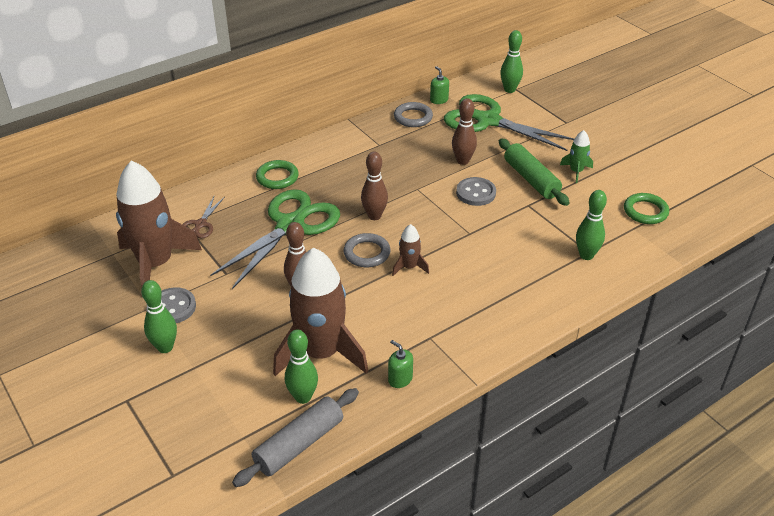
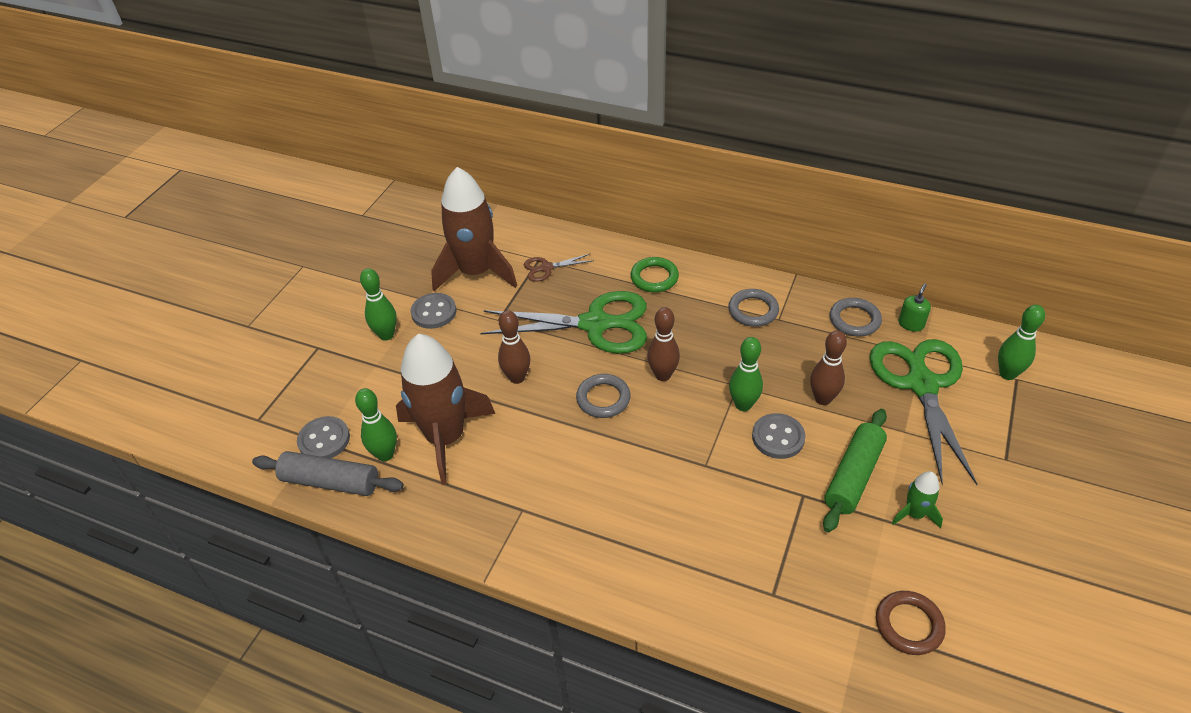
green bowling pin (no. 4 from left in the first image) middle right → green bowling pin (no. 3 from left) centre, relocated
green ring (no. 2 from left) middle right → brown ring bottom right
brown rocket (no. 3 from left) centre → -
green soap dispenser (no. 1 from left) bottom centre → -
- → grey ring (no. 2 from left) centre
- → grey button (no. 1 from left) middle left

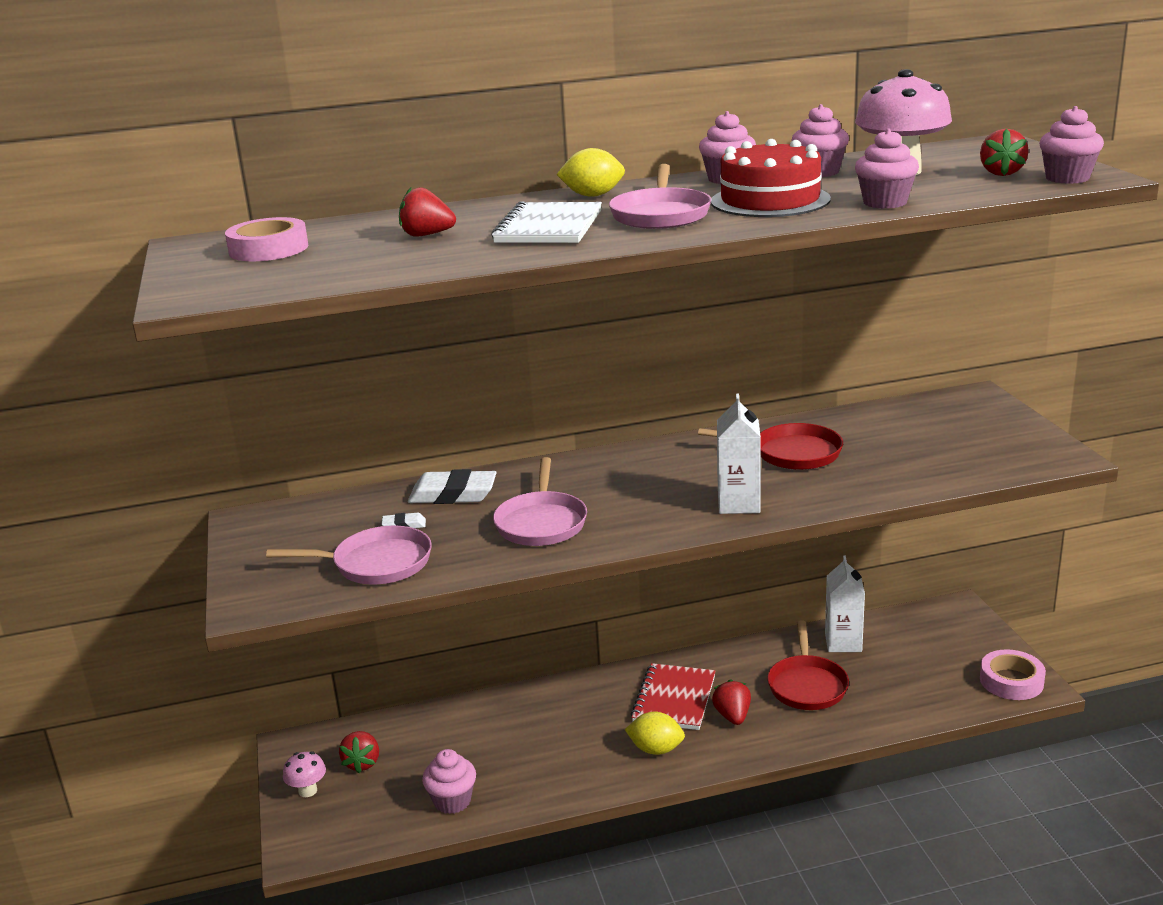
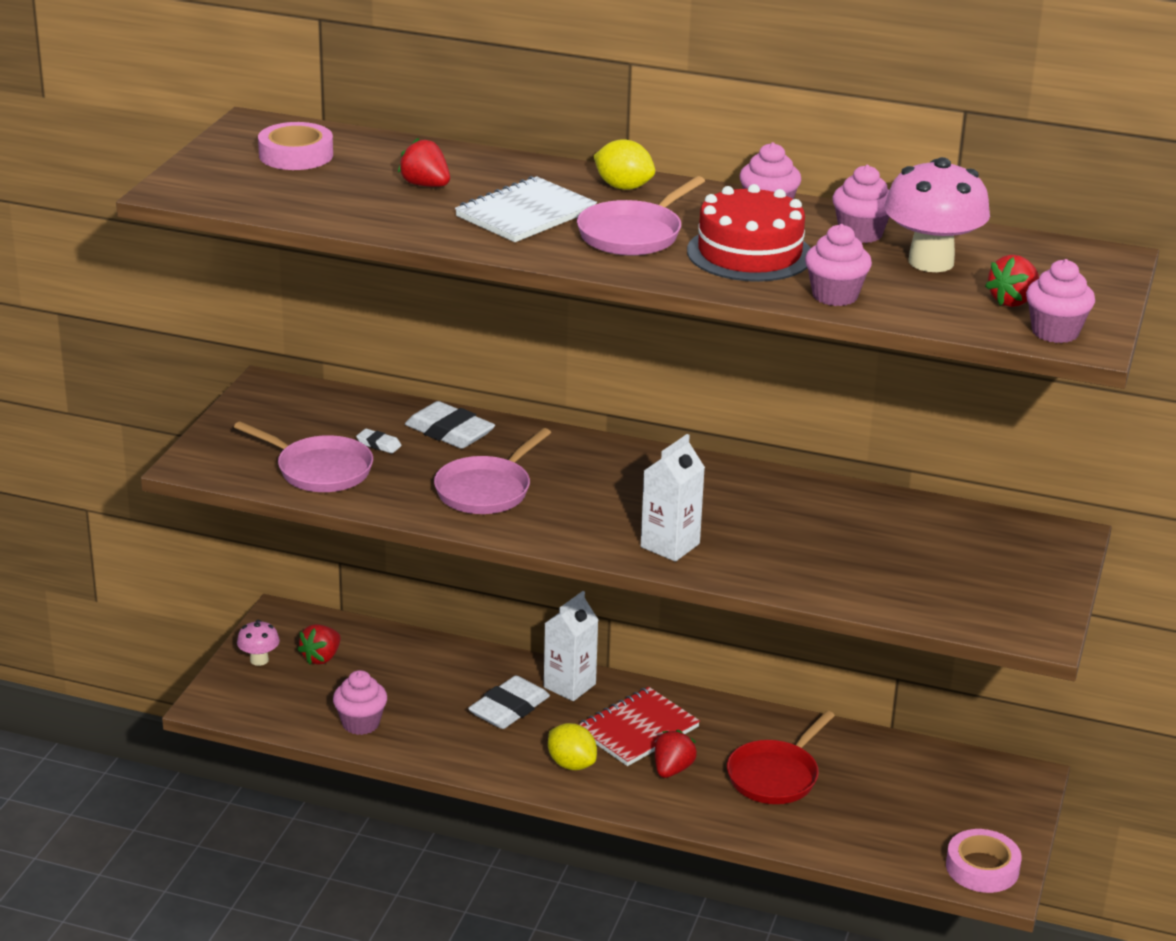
red pan (no. 1 from left) centre → -
white carton (no. 2 from left in the first image) middle right → white carton (no. 1 from left) bottom centre, relocated
- → white eraser (no. 3 from left) bottom centre

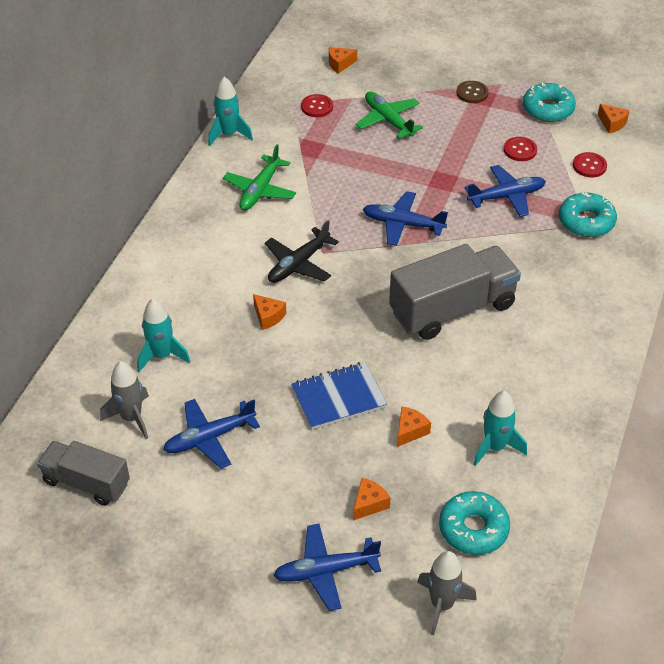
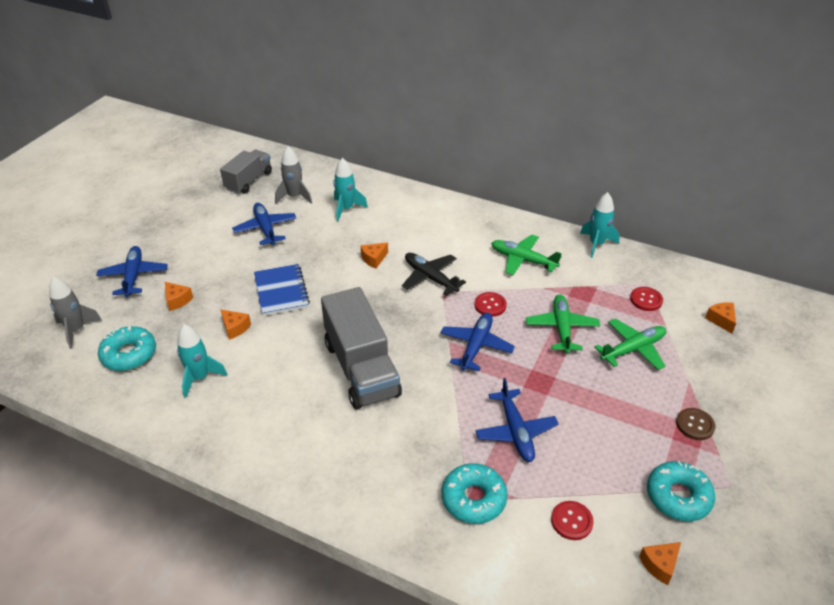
red button (no. 2 from left in the first image) top right → red button (no. 1 from left) centre, relocated
- → green plane (no. 2 from left) middle right

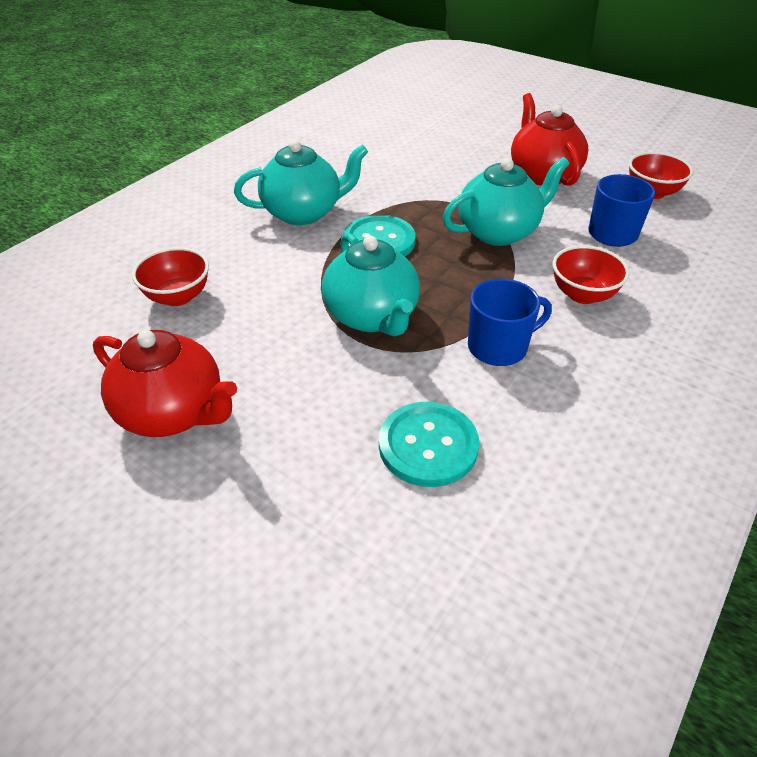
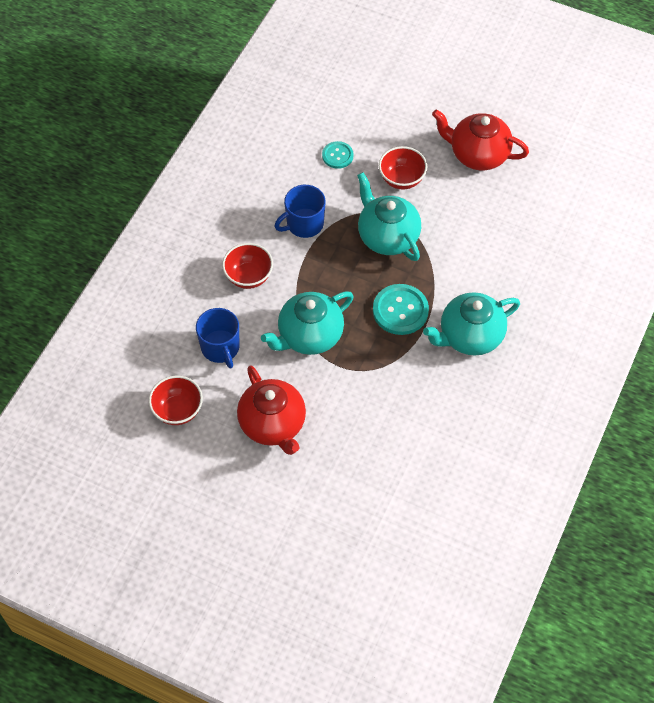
red bowl (no. 1 from left in the first image) middle left → red bowl (no. 3 from left) top centre, relocated
turquoise button (no. 2 from left in the first image) centre → turquoise button (no. 1 from left) top centre, x0.60

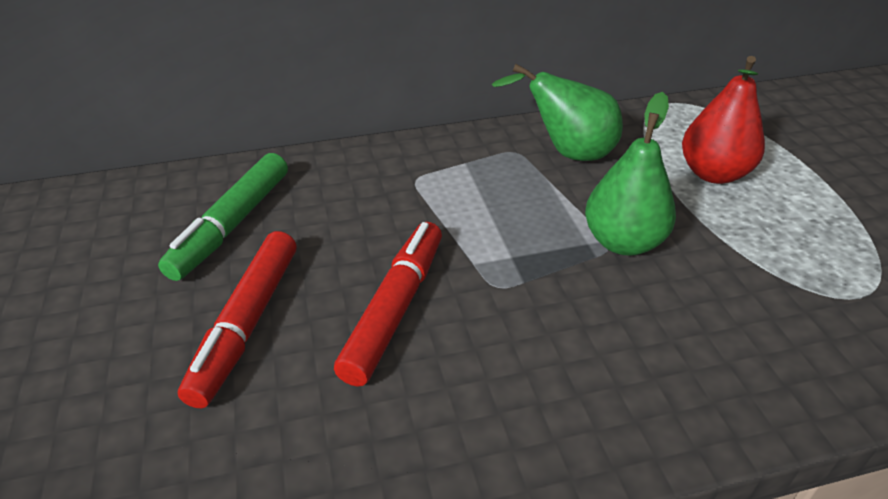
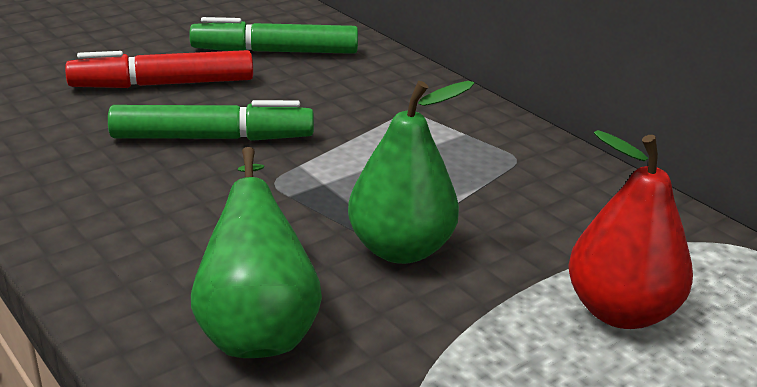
green pear (no. 1 from left) top centre → green pear (no. 1 from left) centre, relocated
red marker (no. 2 from left) centre → green marker (no. 1 from left) top left

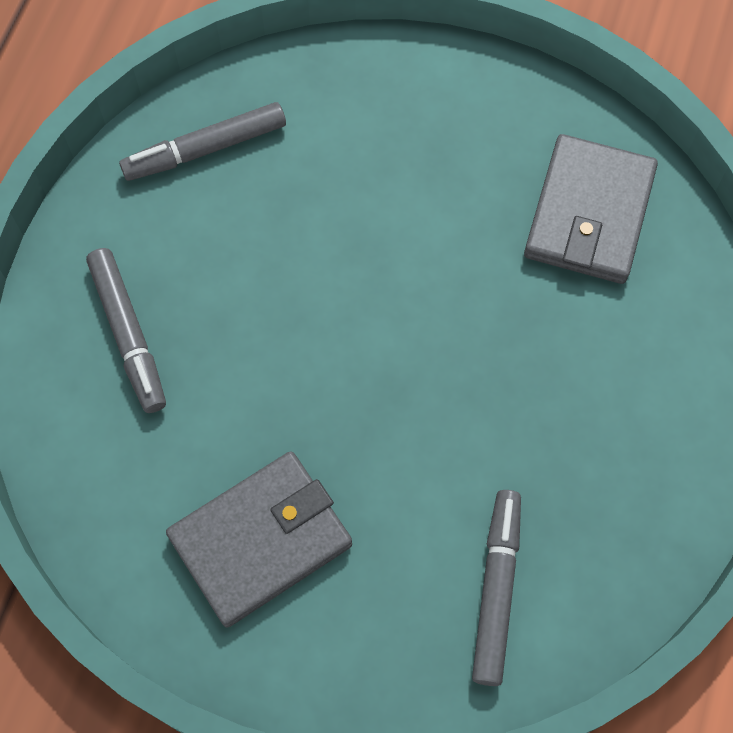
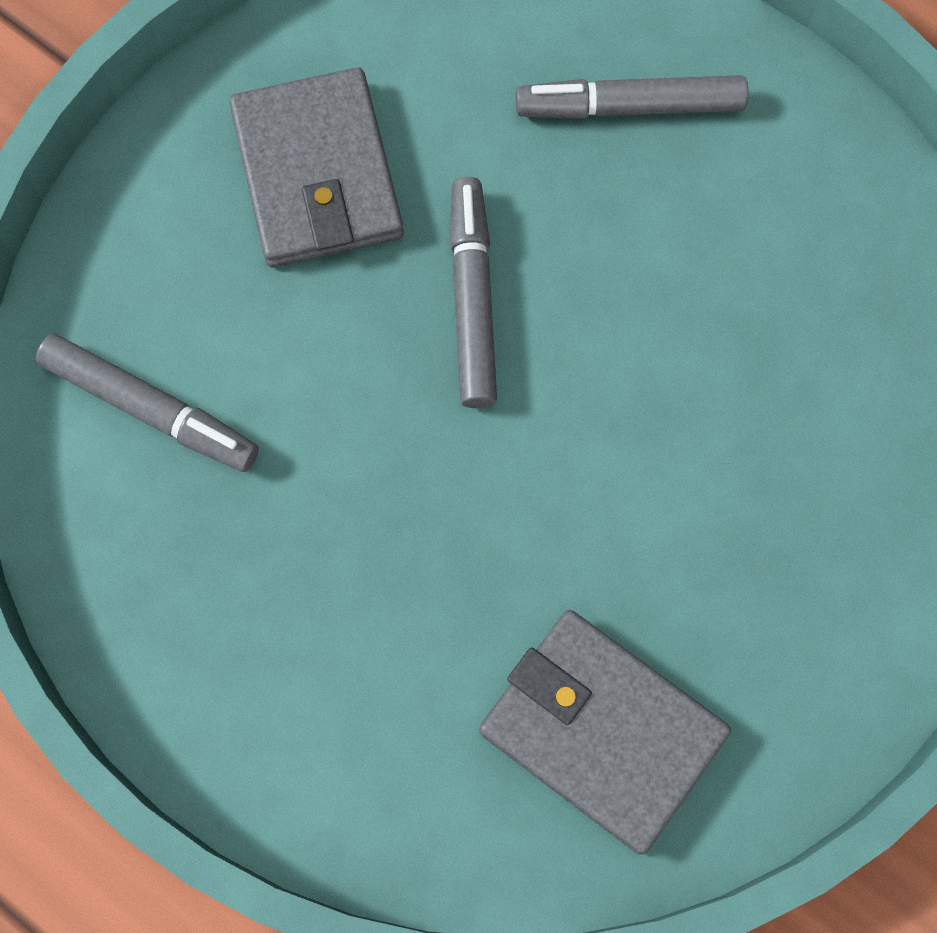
grey marker (no. 2 from left) top left → grey marker (no. 2 from left) top centre, relocated

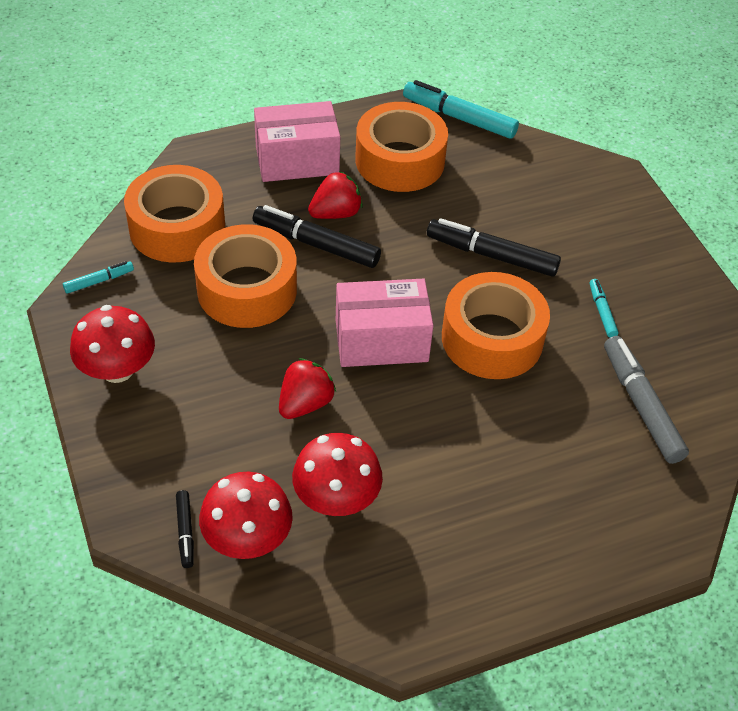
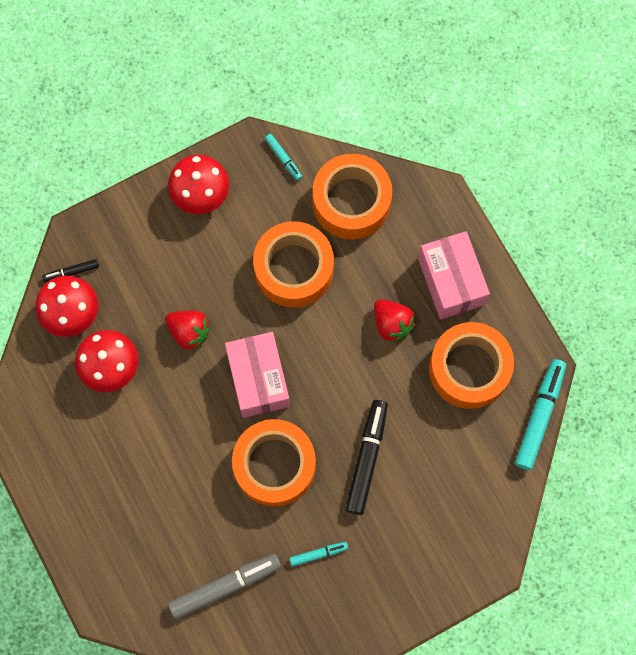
black marker (no. 2 from left) top centre → -

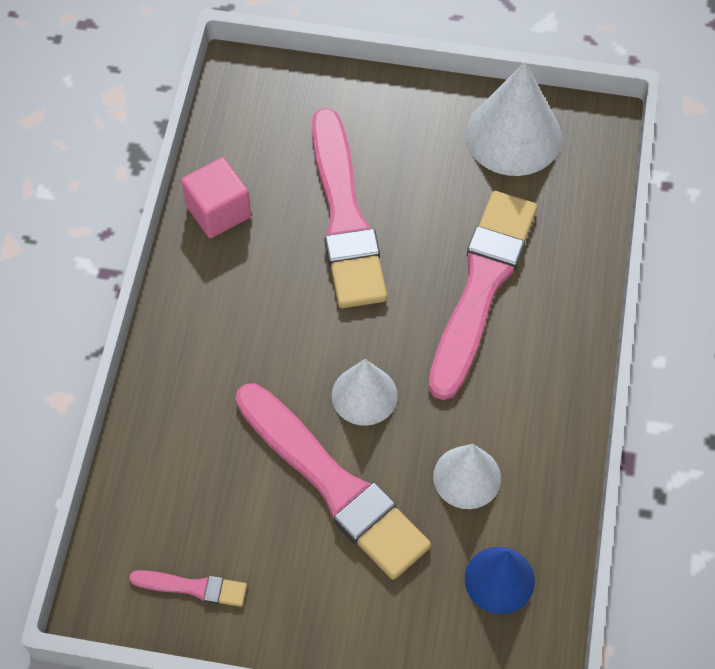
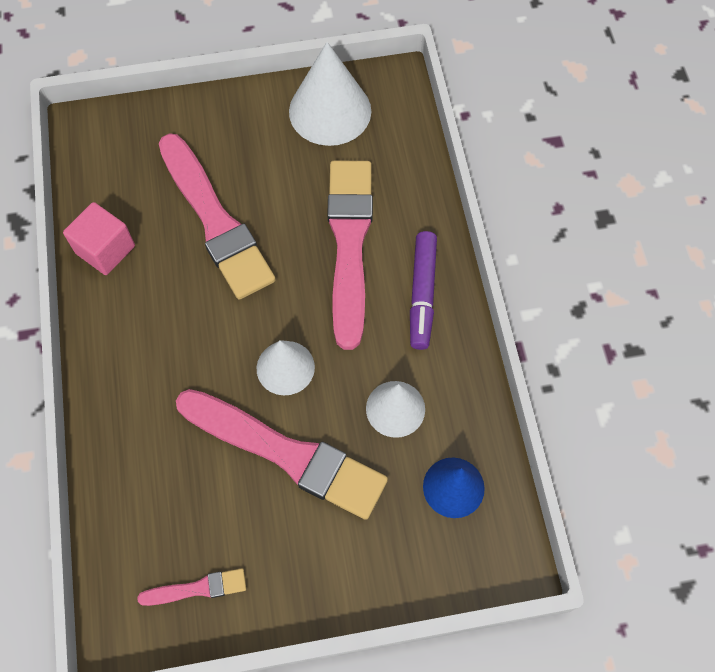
- → purple marker centre

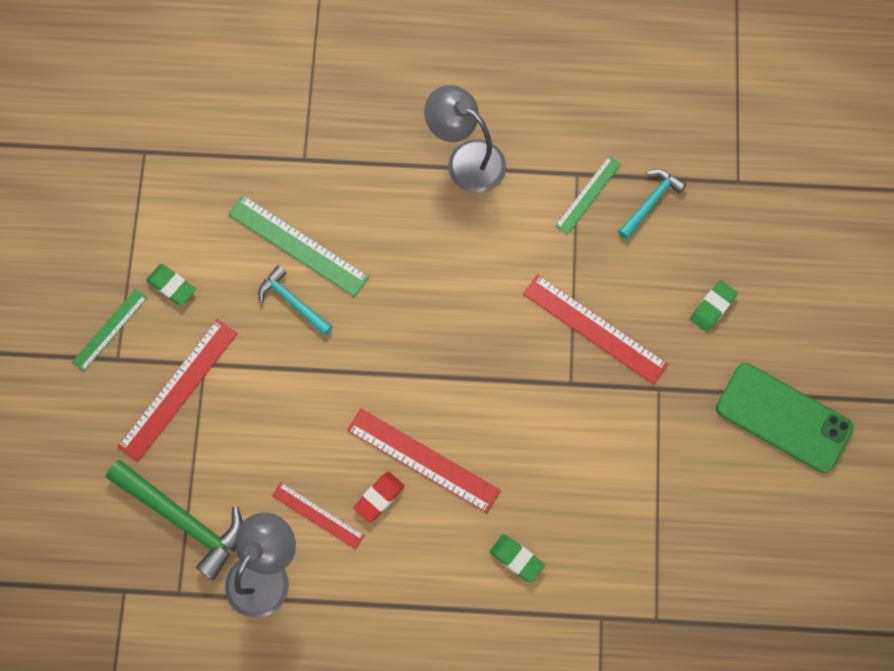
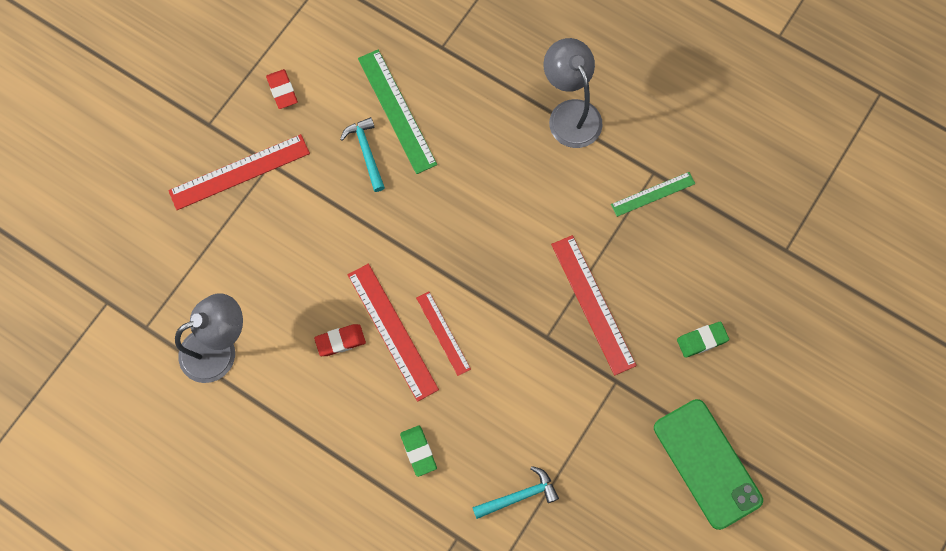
turquoise hammer (no. 2 from left) top right → turquoise hammer (no. 2 from left) bottom centre, relocated
green eraser (no. 1 from left) middle left → red eraser (no. 1 from left) top left
green ruler (no. 1 from left) middle left → -
green hammer bottom left → -
red ruler (no. 2 from left in the first image) bottom centre → red ruler (no. 3 from left) centre, relocated

